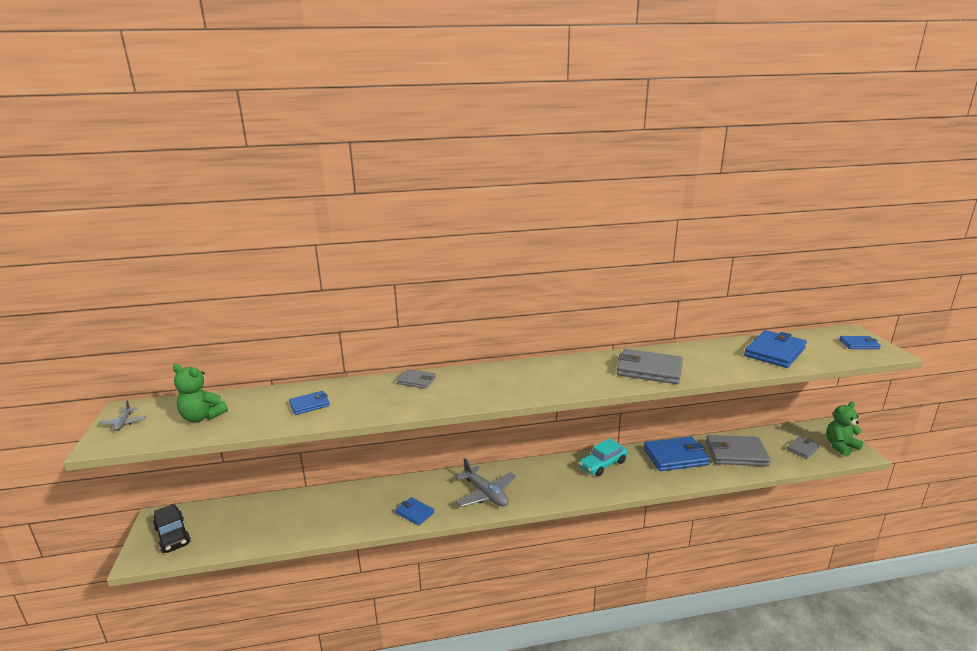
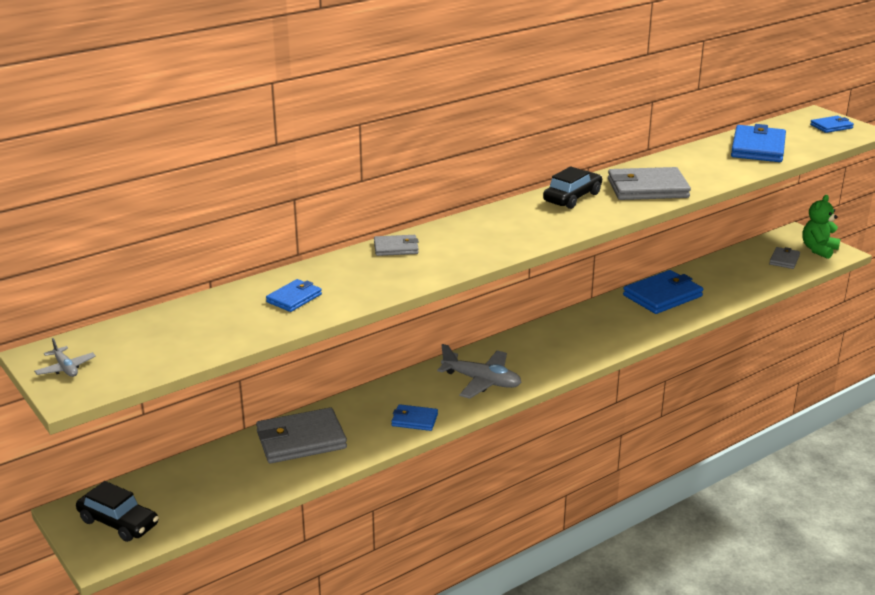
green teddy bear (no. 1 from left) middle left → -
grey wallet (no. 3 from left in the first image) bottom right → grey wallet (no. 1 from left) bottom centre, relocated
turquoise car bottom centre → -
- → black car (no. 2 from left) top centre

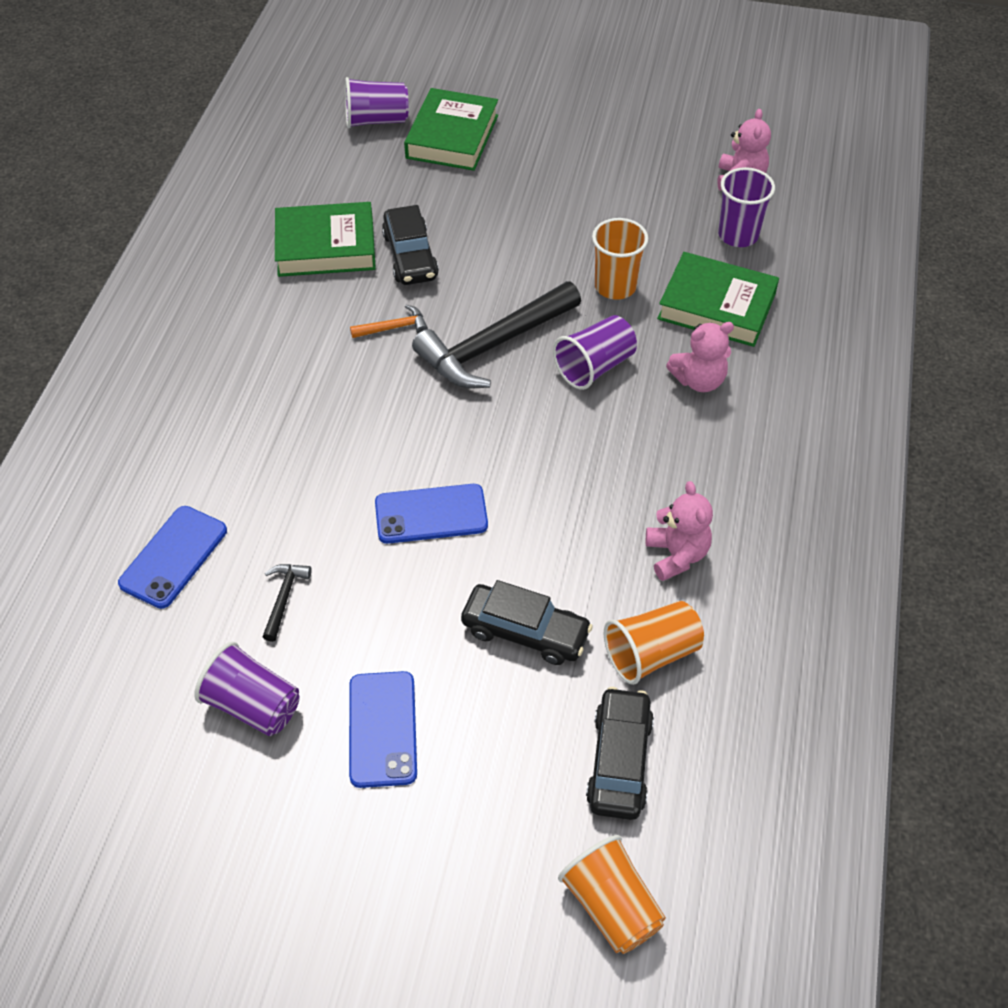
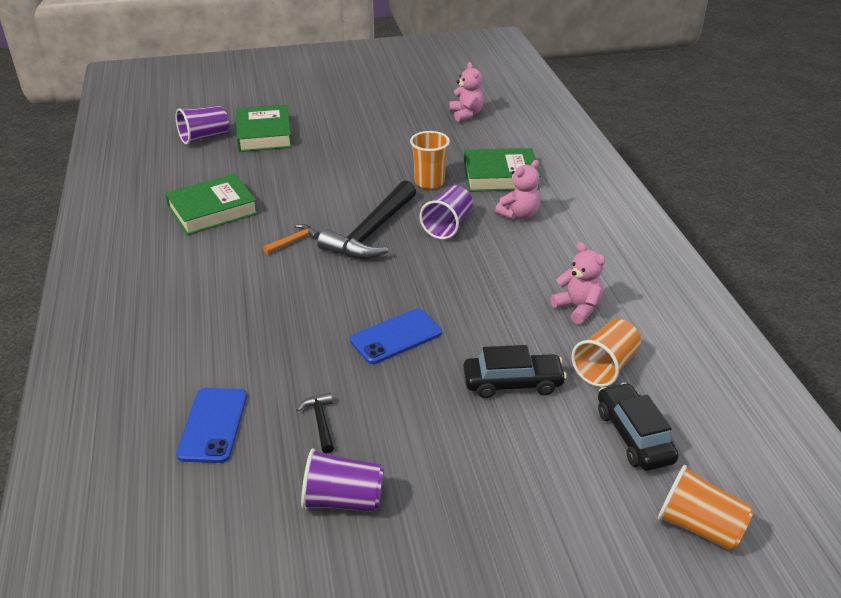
purple cup (no. 4 from left) top right → -
black car (no. 1 from left) top centre → -
blue phone (no. 2 from left) bottom centre → -

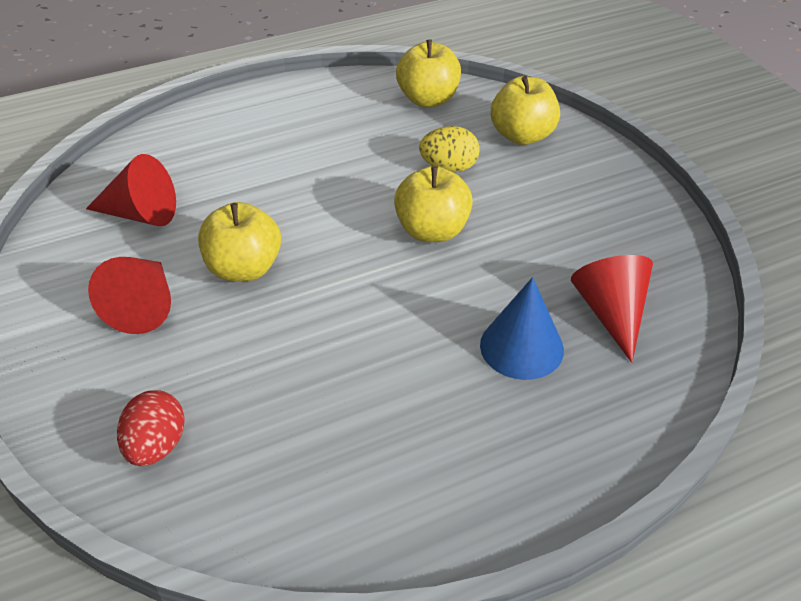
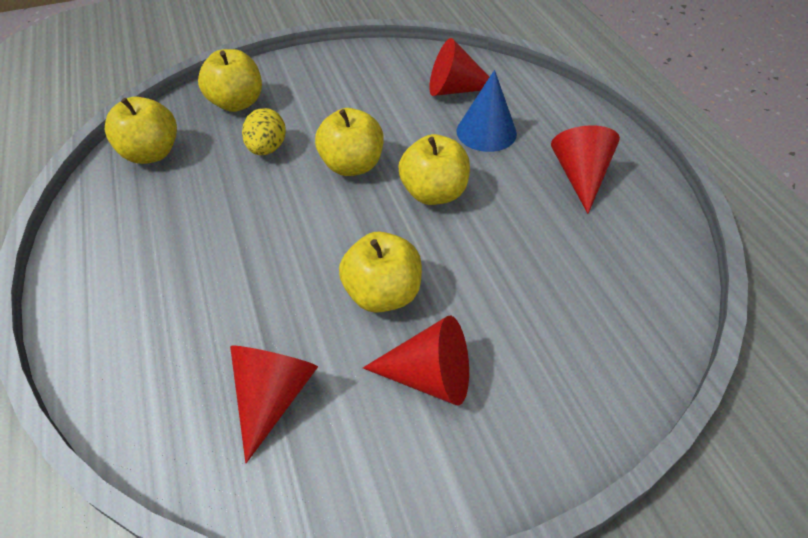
red egg bottom left → -
- → red cone (no. 4 from left) top right
- → yellow apple (no. 5 from left) top centre

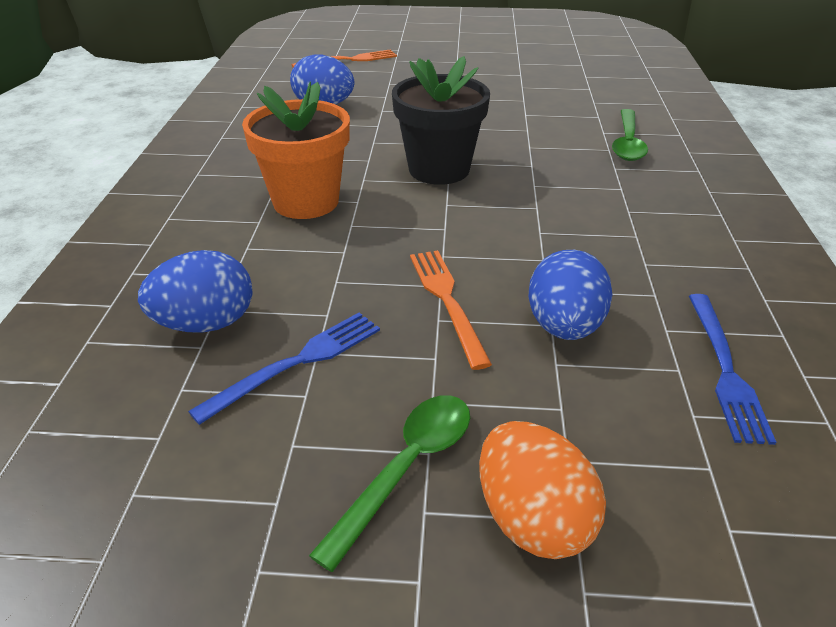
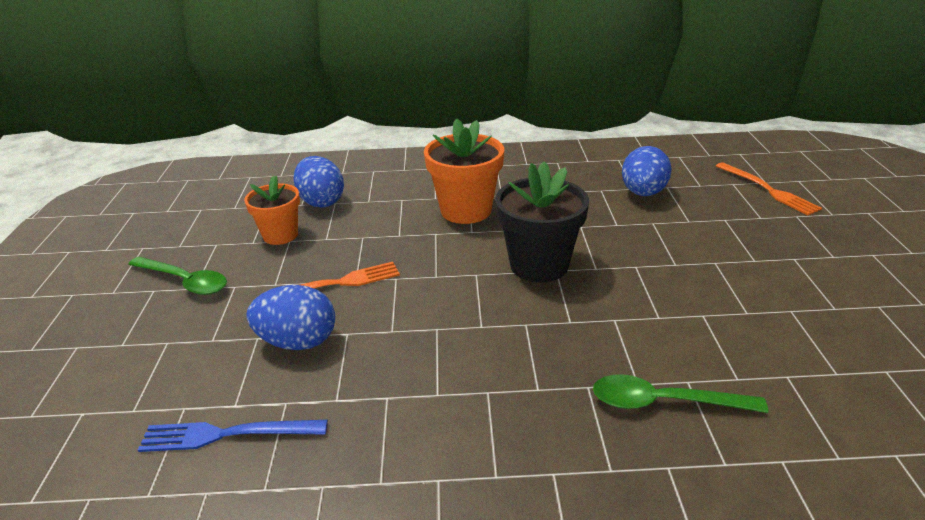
blue fork (no. 1 from left) centre → orange flower pot (no. 1 from left) middle left
orange egg bottom centre → -

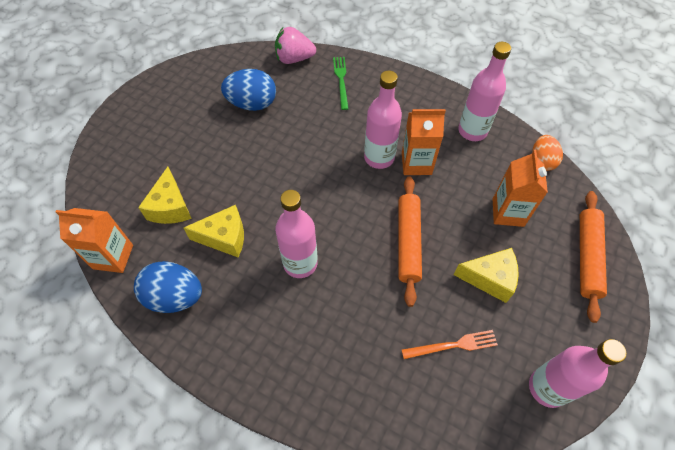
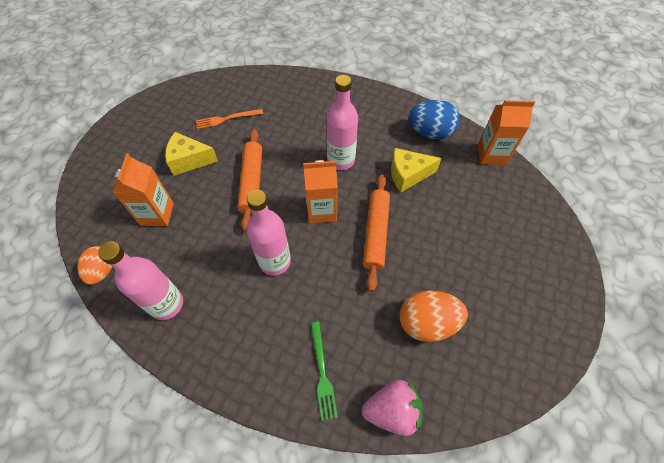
blue egg (no. 2 from left) top centre → orange egg (no. 2 from left) bottom centre
orange carton (no. 2 from left) top centre → orange carton (no. 2 from left) centre, relocated
yellow cheese (no. 1 from left) middle left → -
orange rolling pin (no. 2 from left) middle right → orange rolling pin (no. 2 from left) centre, relocated
pink bottle (no. 4 from left) bottom right → -

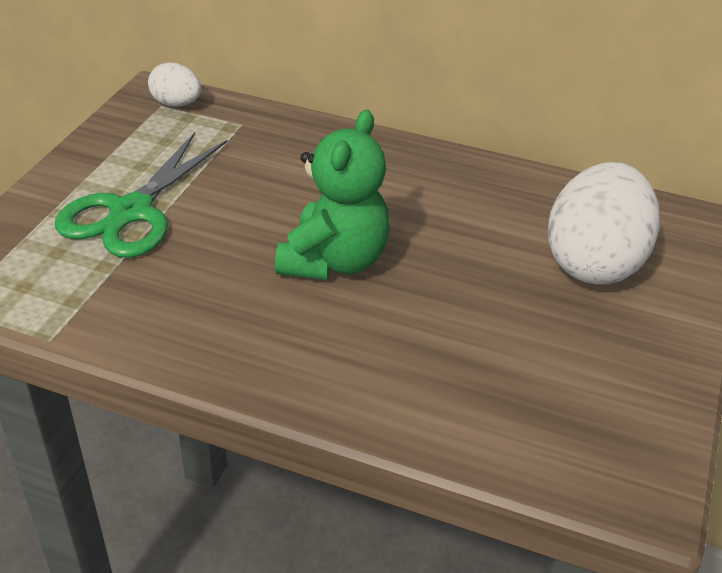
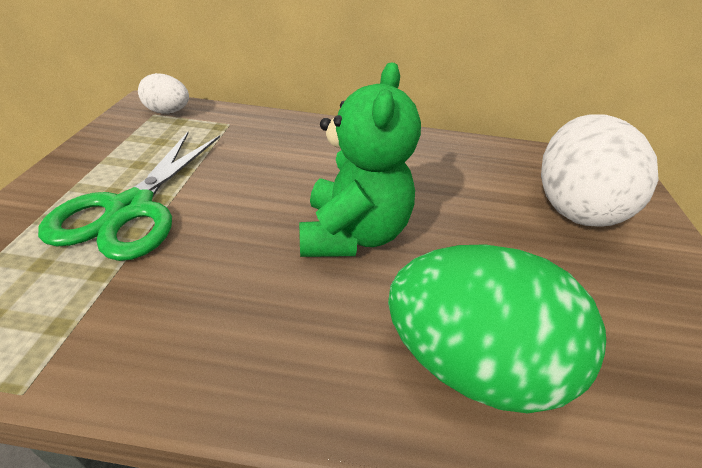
- → green egg bottom right

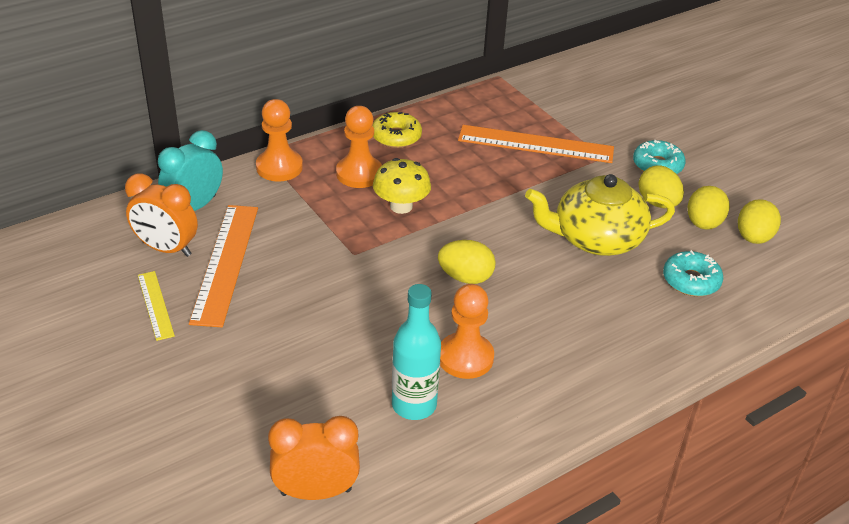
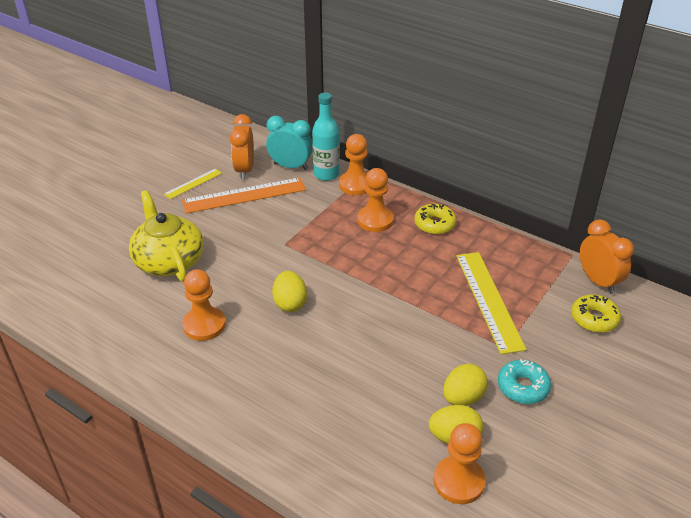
orange ruler (no. 2 from left) top centre → yellow ruler (no. 2 from left) middle right
yellow mushroom centre → -
yellow teapot middle right → yellow teapot middle left, relocated
yellow egg (no. 4 from left) middle right → orange pawn (no. 4 from left) bottom centre
turquoise donut (no. 2 from left) middle right → -
turquoise bottle bottom centre → turquoise bottle top centre, relocated
orange clock (no. 2 from left) bottom centre → orange clock (no. 2 from left) middle right, relocated
- → yellow donut (no. 2 from left) middle right

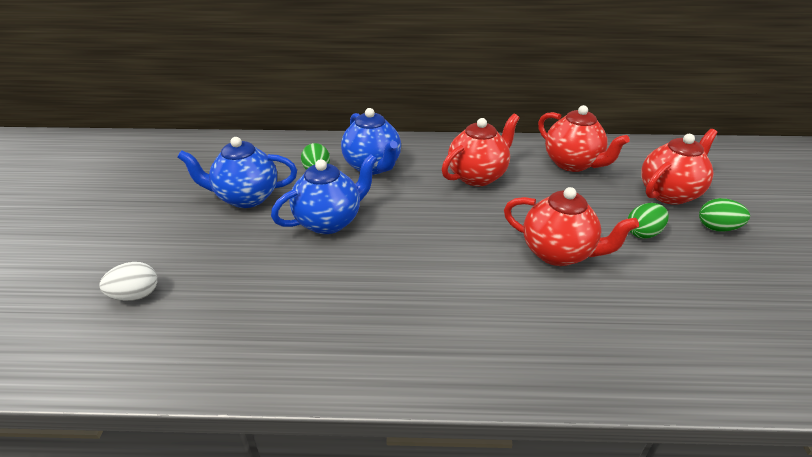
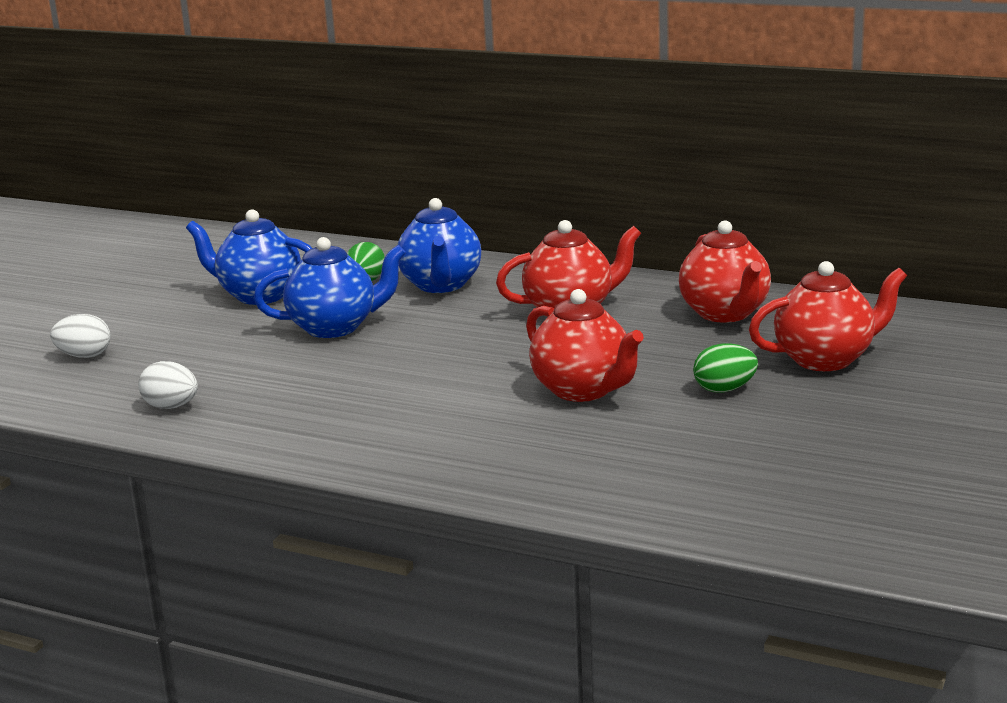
green egg (no. 3 from left) middle right → -
- → white egg (no. 2 from left) middle left

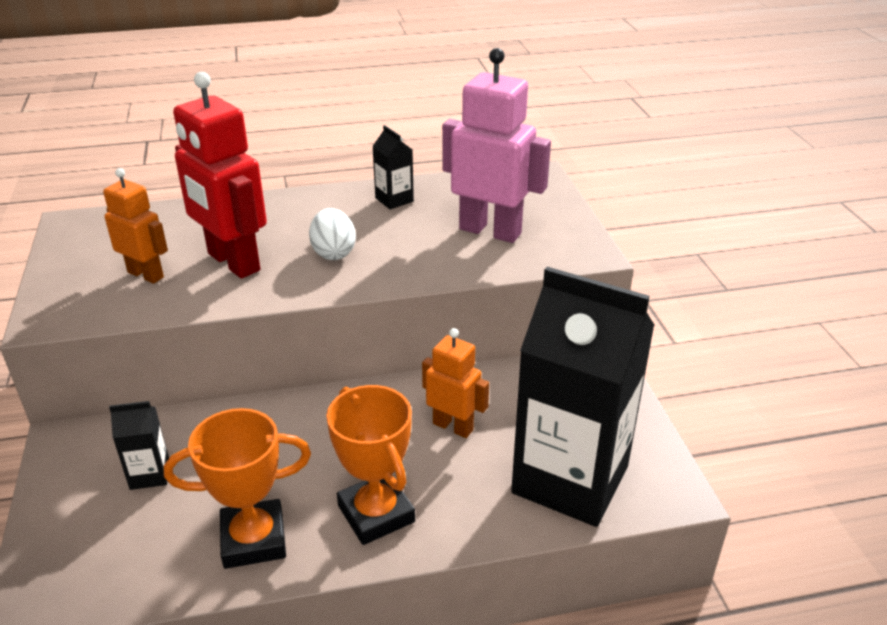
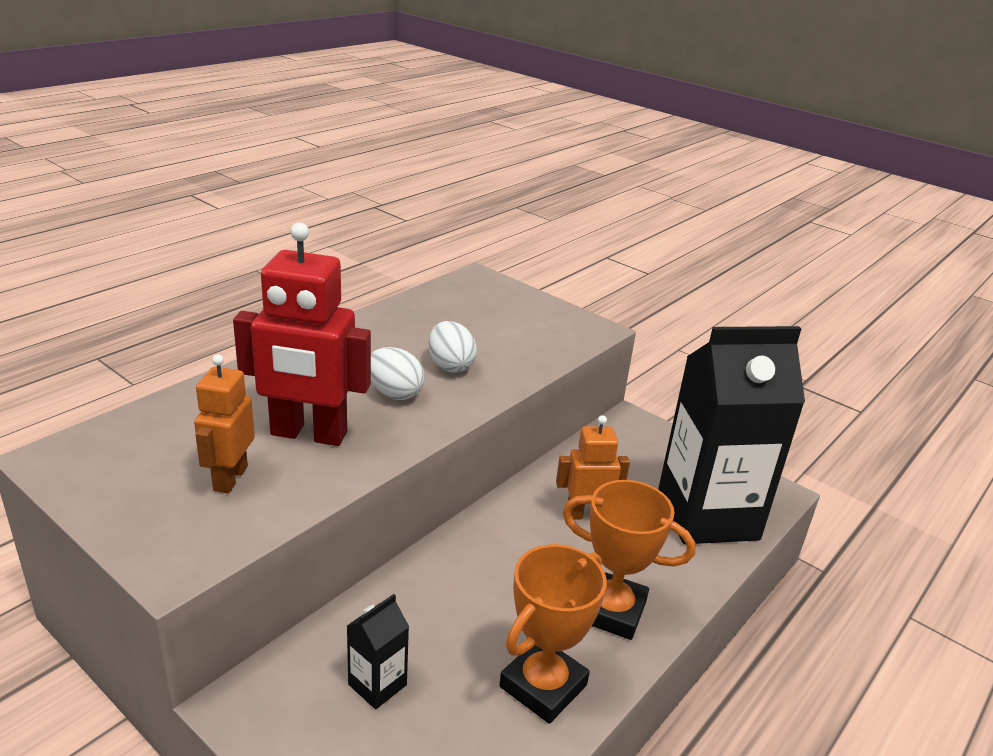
pink robot top centre → -
black carton (no. 2 from left) top centre → -
orange robot (no. 1 from left) middle left, 75 degrees counterclockwise
- → white egg (no. 2 from left) centre

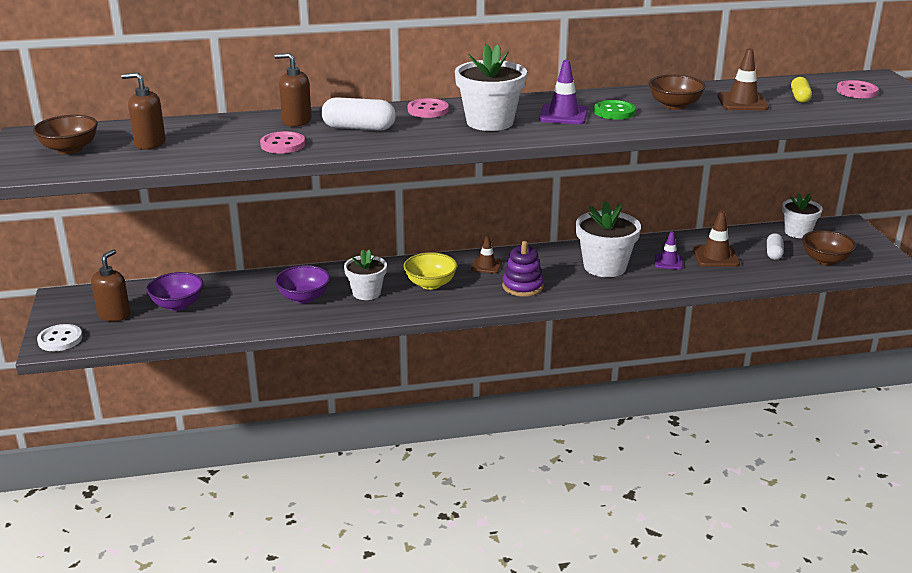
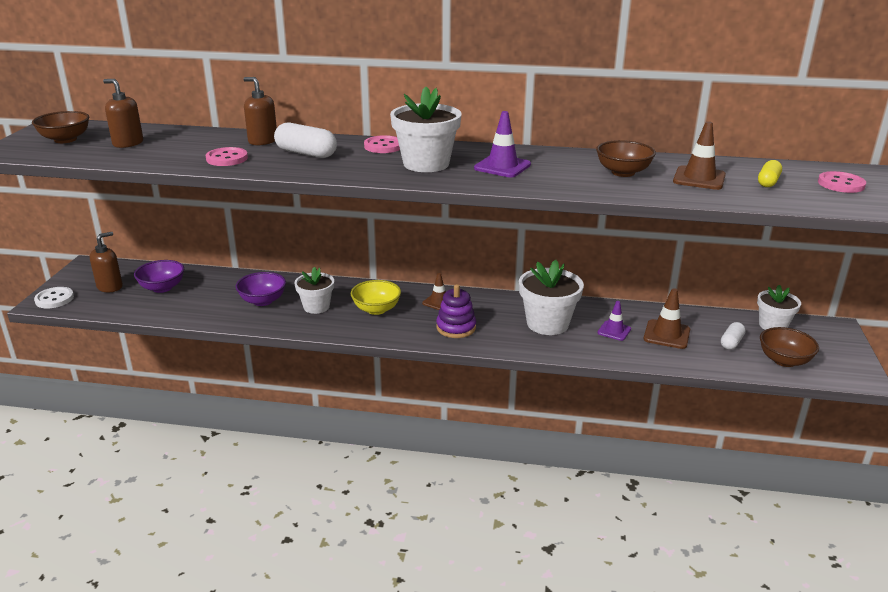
green button top right → -

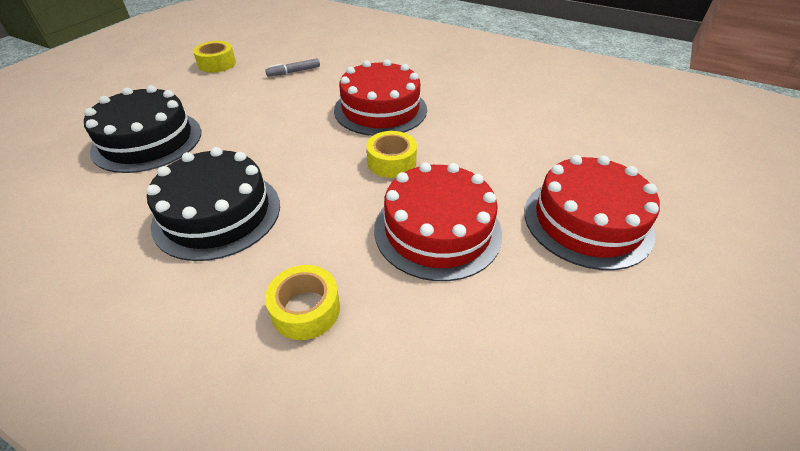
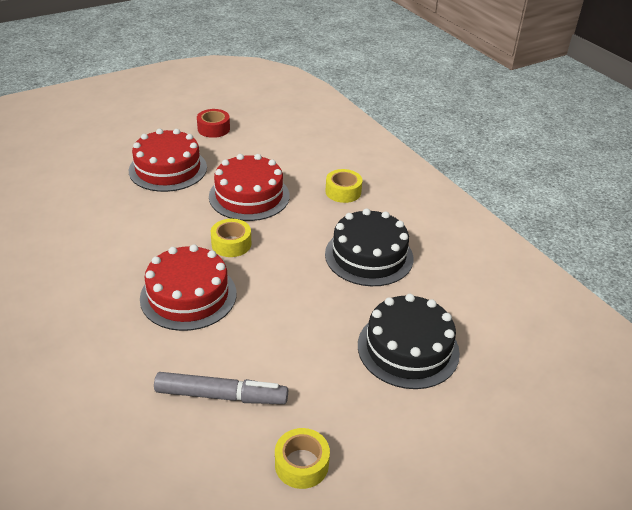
grey marker top centre → grey marker bottom centre, x1.84
- → red tape top centre

